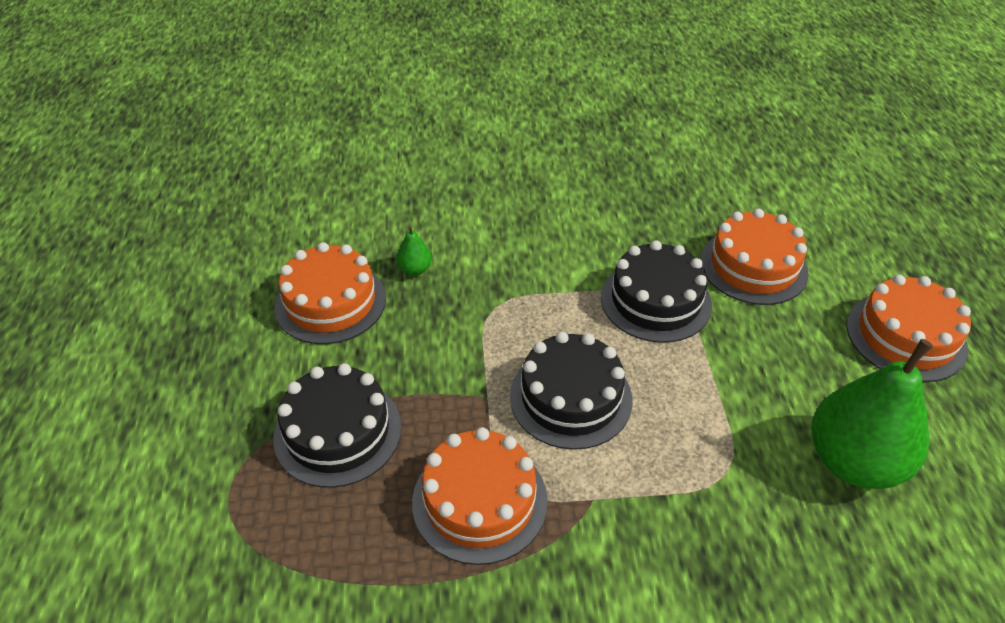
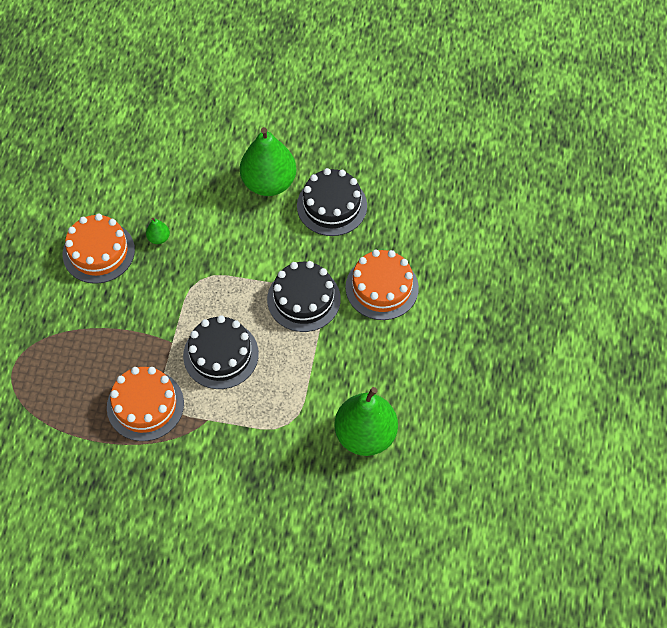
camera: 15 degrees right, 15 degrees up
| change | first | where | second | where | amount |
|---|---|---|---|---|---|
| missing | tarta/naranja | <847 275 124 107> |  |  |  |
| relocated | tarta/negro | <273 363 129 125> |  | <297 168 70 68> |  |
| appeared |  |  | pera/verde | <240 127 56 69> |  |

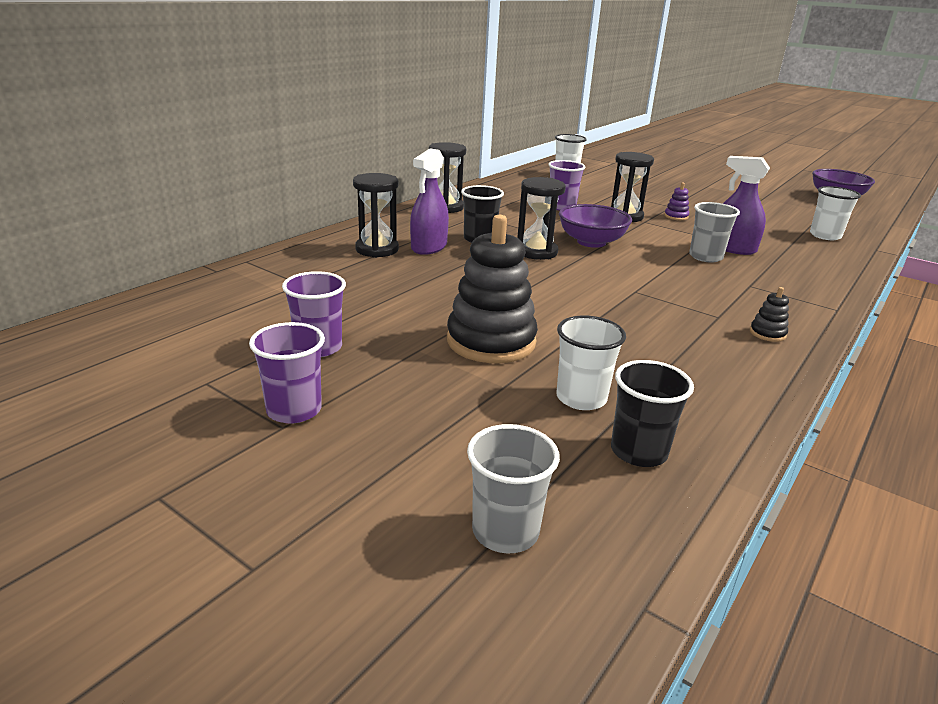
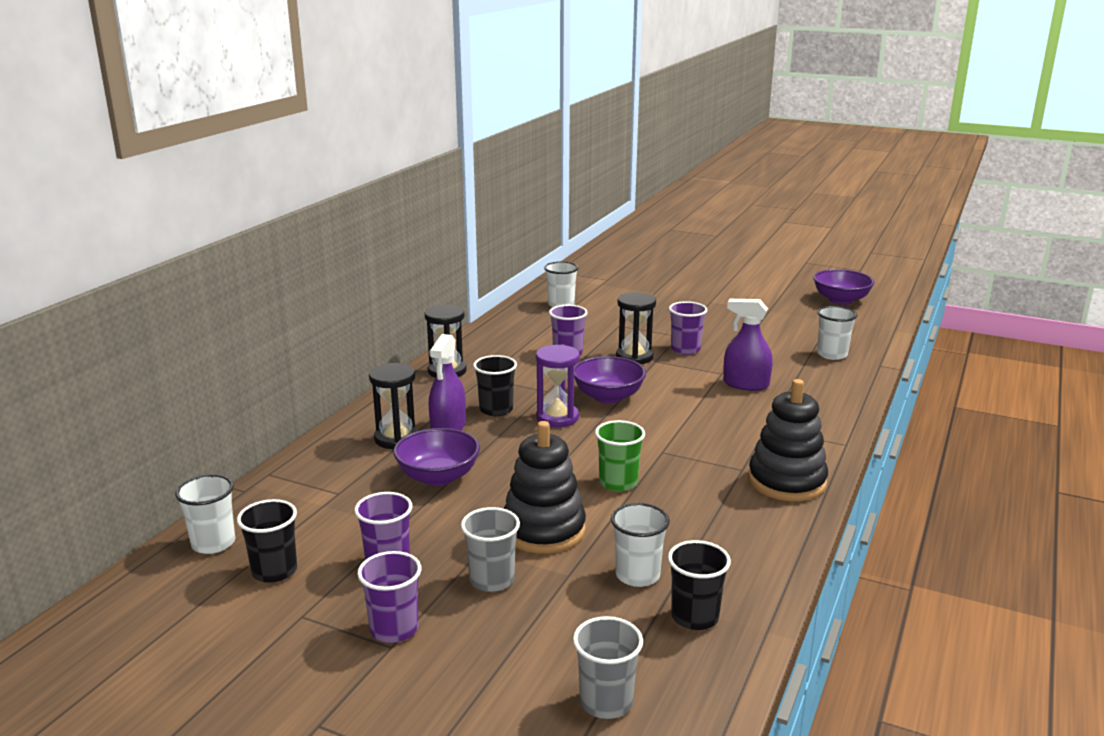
camera: 10 degrees left, 5 degrees down
| change | first | where | second | where | amount |
|---|---|---|---|---|---|
| colour | reloj de arena/negro | <517 177 49 83> | reloj de arena/morado | <536 344 44 83> |  |
| exchanged | juguete apilable/morado | <664 182 25 38> | vaso/morado | <669 301 39 54> |  |
| relocated | vaso/gris | <689 202 51 61> |  | <461 507 59 85> |  |
| size | juguete apilable/negro | <750 287 39 55> |  | <748 379 80 122> | x2.41 |
| appeared |  |  | vaso/verde | <595 420 50 71> |  |
| appeared |  |  | cuenco/morado | <393 428 87 58> |  |
| appeared |  |  | vaso/blanco | <175 474 60 80> |  |
| appeared |  |  | vaso/negro | <237 499 60 84> |  |

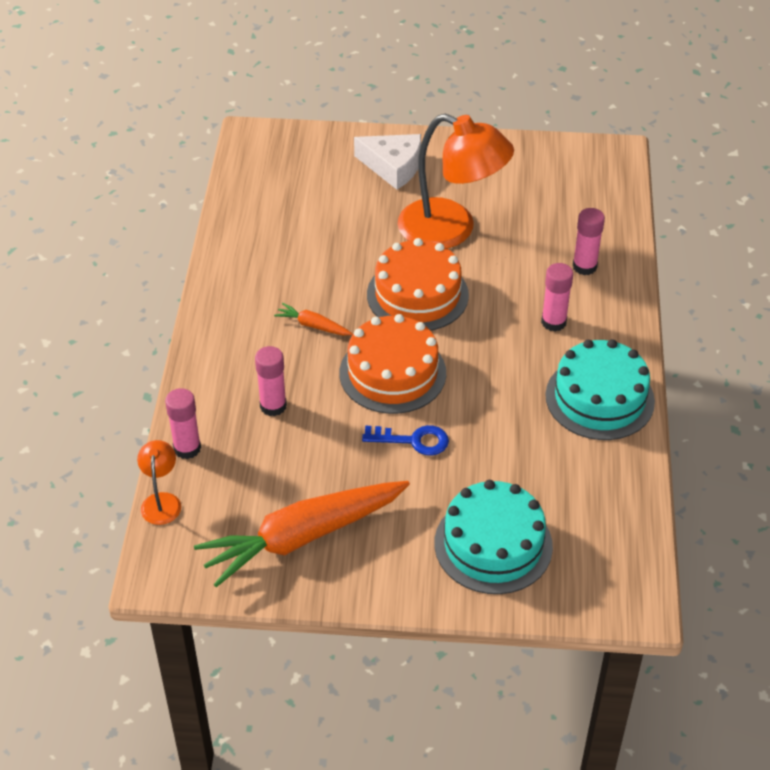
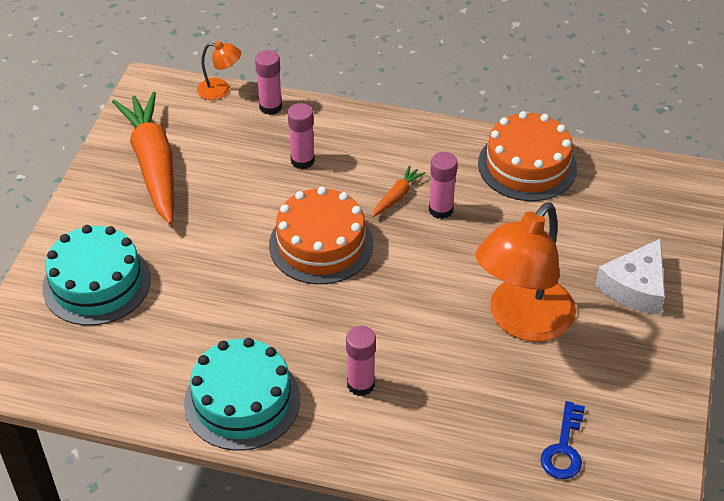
camera: 100 degrees right, 0 degrees up
| change | first | where | second | where | amount |
|---|---|---|---|---|---|
| relocated | barra de pegamento/rosa | <573 208 32 67> |  | <429 152 29 67> |  |
| relocated | tarta/naranja | <367 238 102 93> |  | <478 111 99 90> |  |
| relocated | llave/azul | <362 425 87 31> |  | <540 401 45 78> |  |

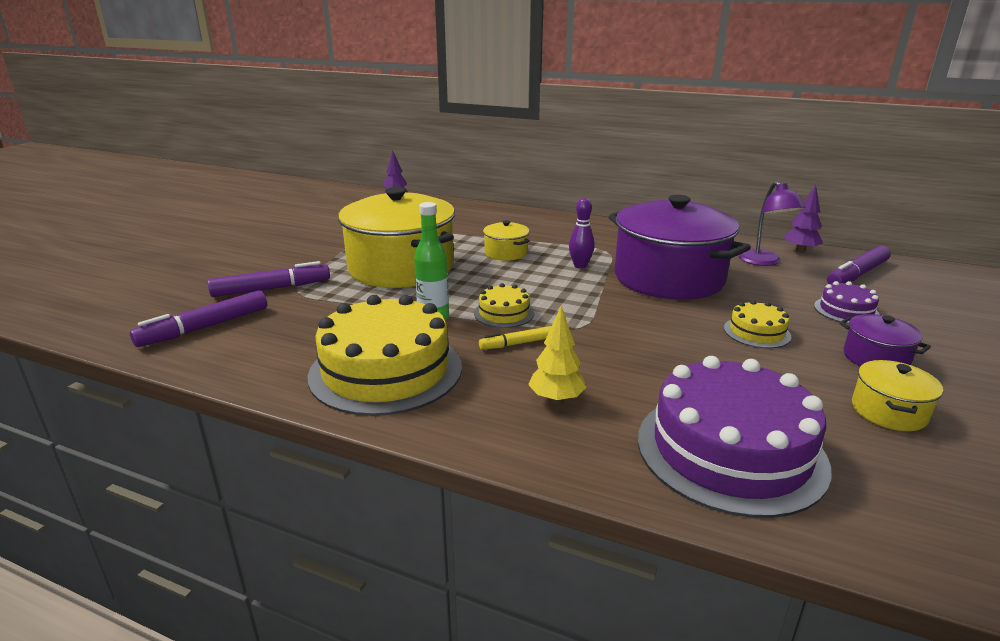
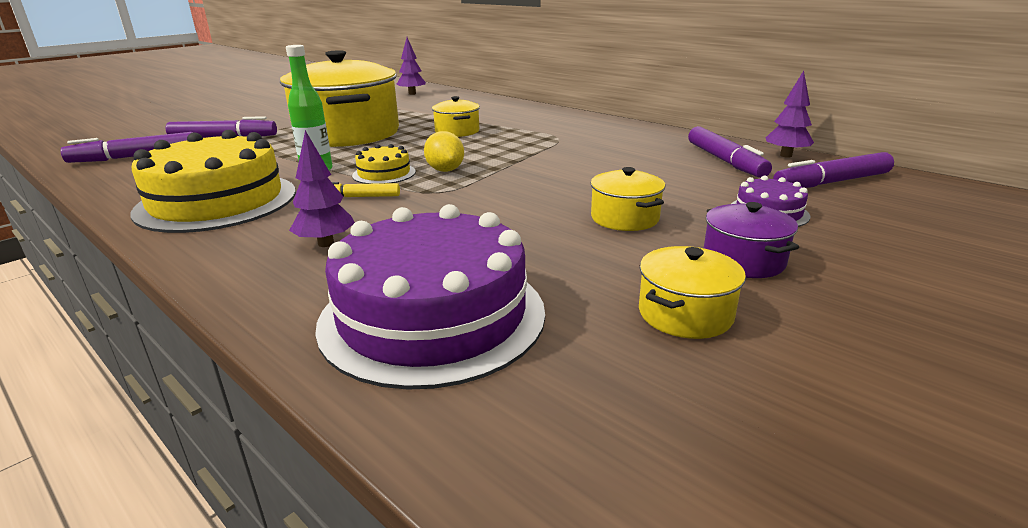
camera: 20 degrees right, 0 degrees up
| change | first | where | second | where | amount |
|---|---|---|---|---|---|
| exchanged | lámpara/morado | <738 181 68 85> | rotulador/morado | <688 126 84 52> |  |
| missing | olla/morado | <608 195 143 105> |  |  |  |
| missing | bolo/morado | <569 198 26 71> |  |  |  |
| exchanged | tarta/amarillo | <724 300 67 48> | olla/amarillo | <591 167 74 64> |  |
| colour | árbol/amarillo | <528 306 58 98> | árbol/morado | <289 130 66 117> |  |
| appeared |  |  | limón/amarillo | <424 131 40 41> |  |

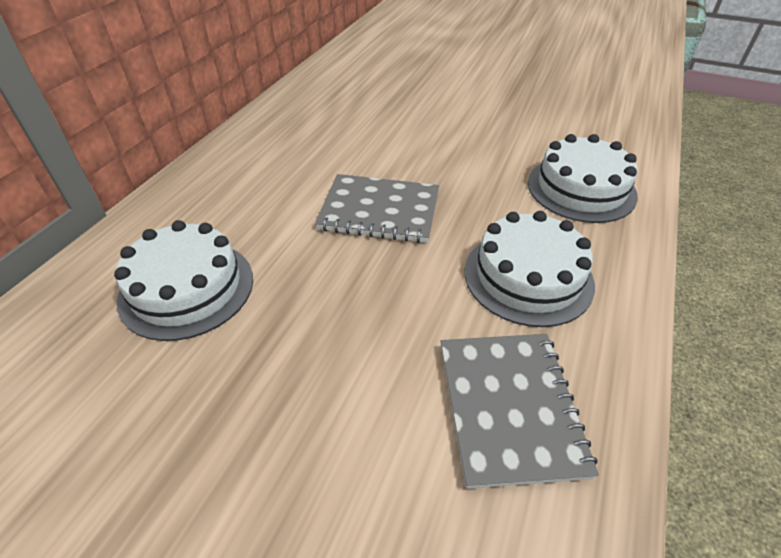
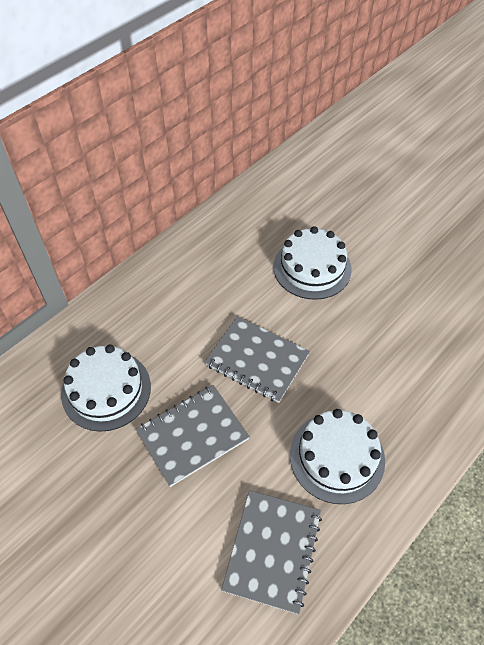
camera: 20 degrees right, 10 degrees up
| change | first | where | second | where | amount |
|---|---|---|---|---|---|
| relocated | tarta/blanco | <528 134 110 89> |  | <274 226 78 74> |  |
| appeared |  |  | cuaderno/gris | <136 385 114 102> |  |

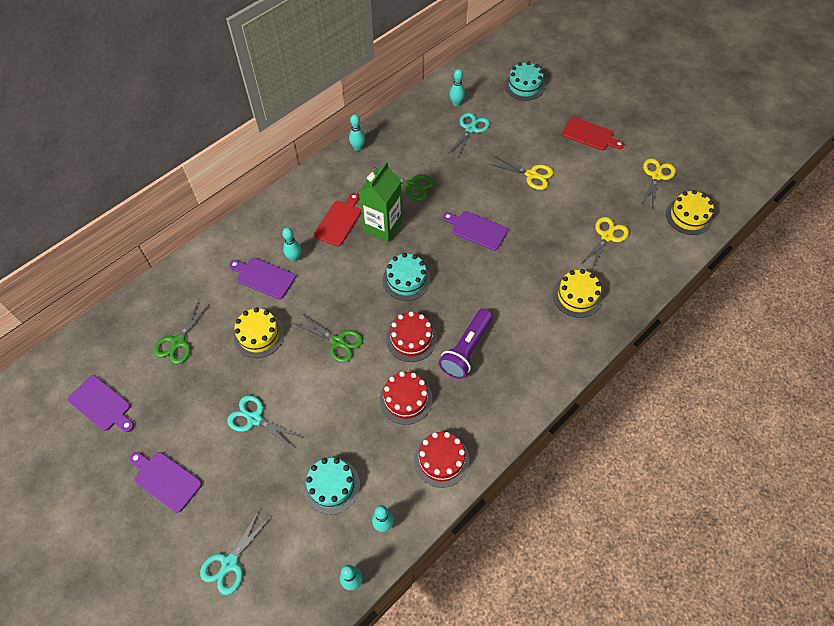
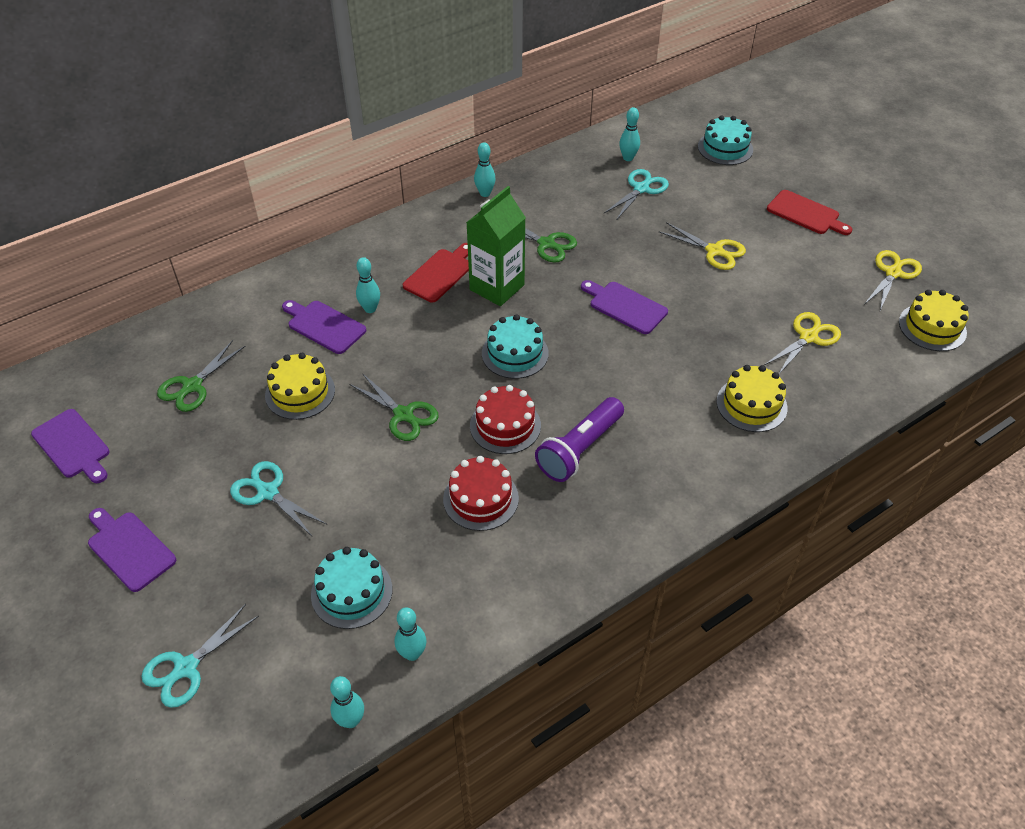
camera: 10 degrees right, 10 degrees down
| change | first | where | second | where | amount |
|---|---|---|---|---|---|
| missing | tarta/rojo | <414 432 55 56> |  |  |  |

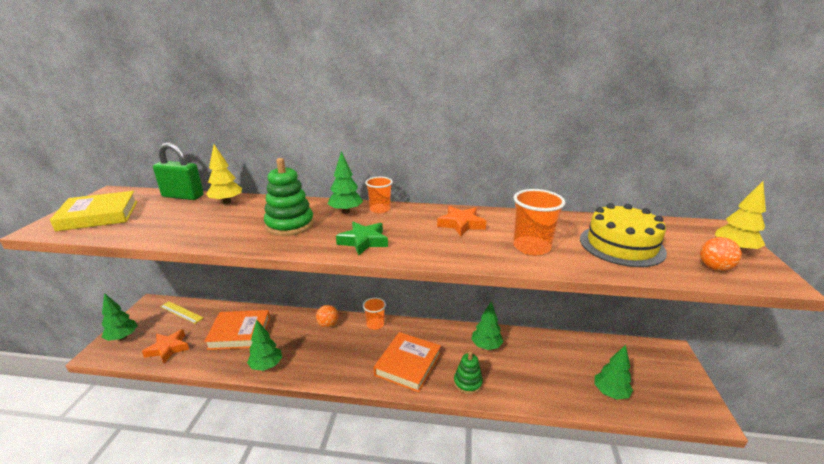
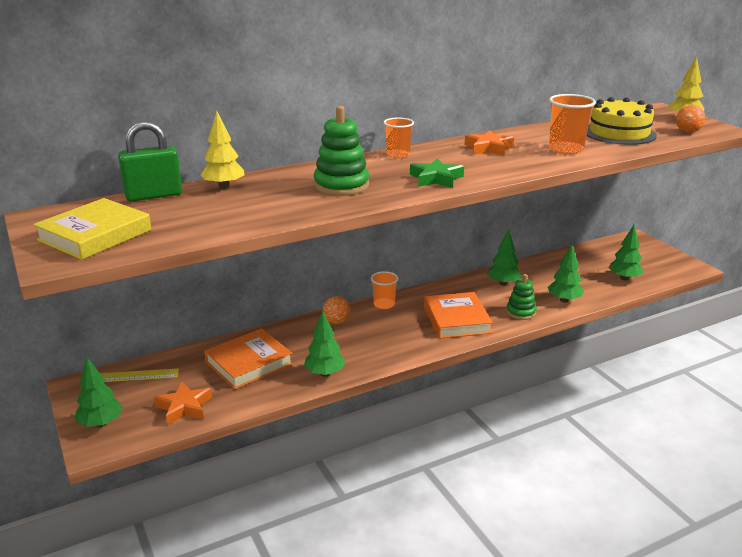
camera: 35 degrees left, 0 degrees up
| change | first | where | second | where | amount |
|---|---|---|---|---|---|
| relocated | árbol/verde | <328 151 35 63> |  | <548 244 36 59> |  |

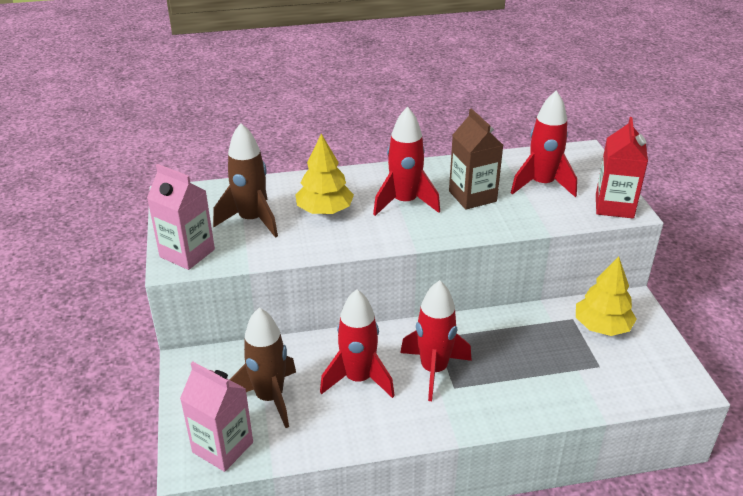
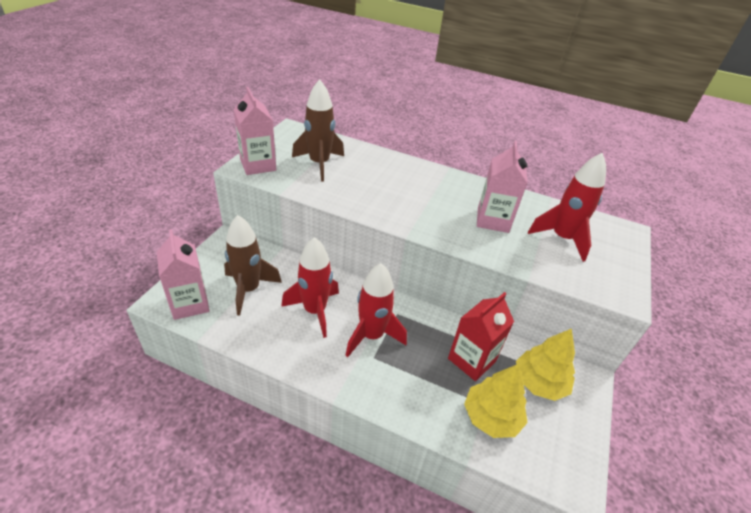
camera: 30 degrees right, 5 degrees up
| change | first | where | second | where | amount |
|---|---|---|---|---|---|
| missing | cohete/rojo | <373 107 67 109> |  |  |  |
| colour | cartón de leche/marrón | <449 109 54 100> | cartón de leche/rosa | <477 141 51 92> |  |
| relocated | cartón de leche/rojo | <596 117 52 101> |  | <448 292 66 89> |  |
| relocated | árbol/amarillo | <295 134 59 80> |  | <464 364 64 74> |  |

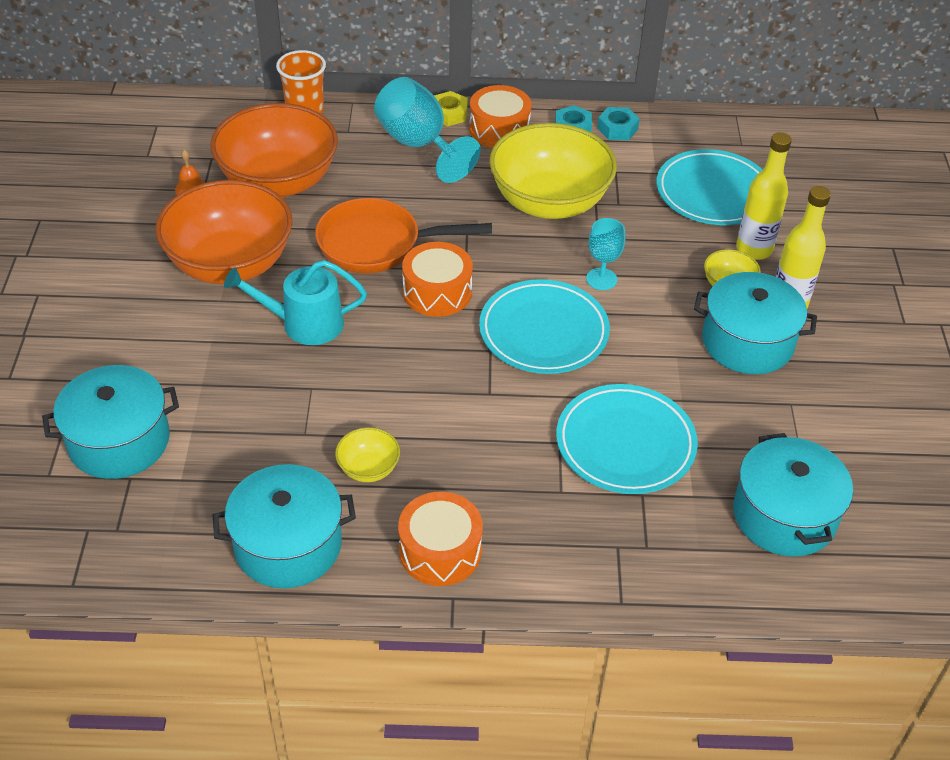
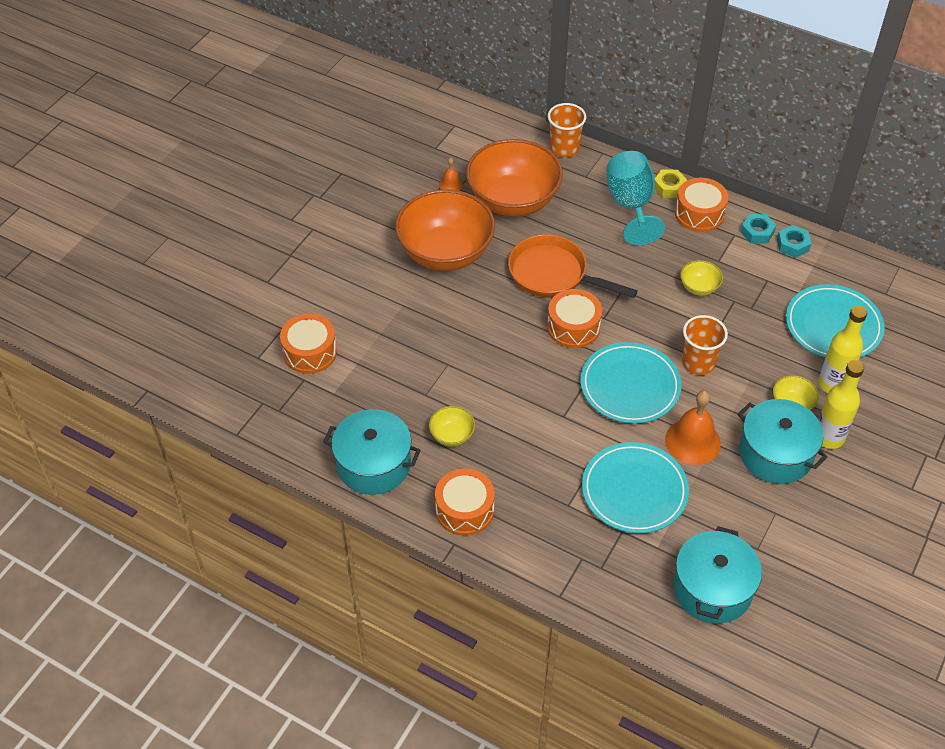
camera: 30 degrees right, 5 degrees up
| change | first | where | second | where | amount |
|---|---|---|---|---|---|
| size | cuenco/amarillo | <489 123 128 96> |  | <680 260 43 36> | x0.42 |
| exchanged | copa/turquesa | <586 218 39 72> | vaso/naranja | <682 315 46 60> |  |
| missing | regadera/turquesa | <224 260 143 85> |  |  |  |
| exchanged | olla/turquesa | <42 365 137 114> | tambor/naranja | <280 314 57 60> |  |
| appeared |  |  | campana/naranja | <665 391 56 74> |  |

